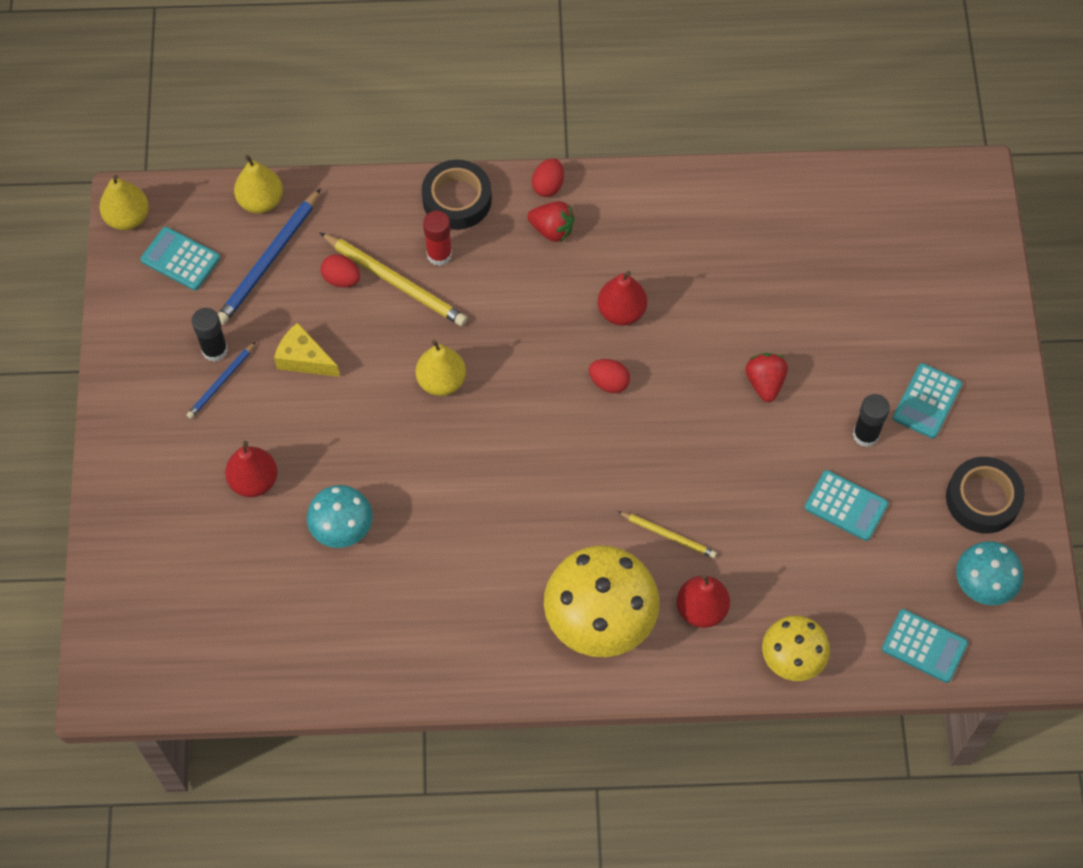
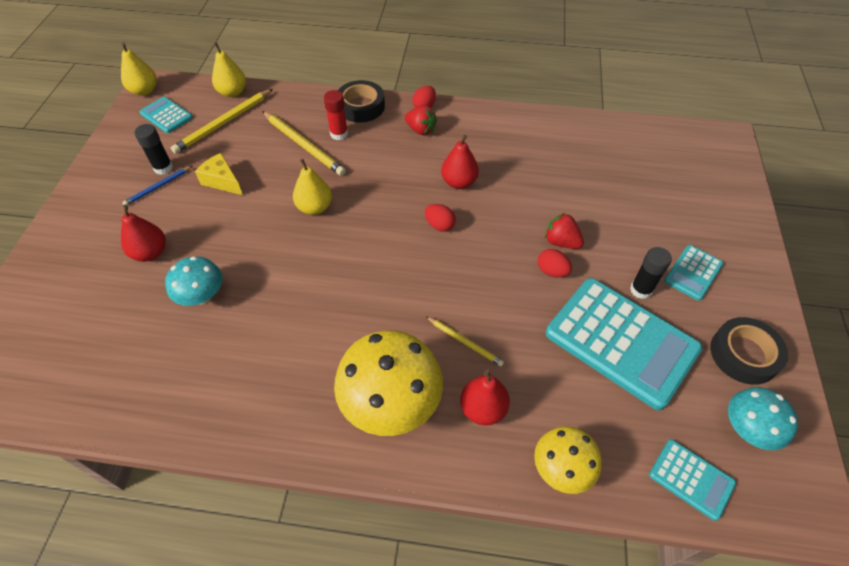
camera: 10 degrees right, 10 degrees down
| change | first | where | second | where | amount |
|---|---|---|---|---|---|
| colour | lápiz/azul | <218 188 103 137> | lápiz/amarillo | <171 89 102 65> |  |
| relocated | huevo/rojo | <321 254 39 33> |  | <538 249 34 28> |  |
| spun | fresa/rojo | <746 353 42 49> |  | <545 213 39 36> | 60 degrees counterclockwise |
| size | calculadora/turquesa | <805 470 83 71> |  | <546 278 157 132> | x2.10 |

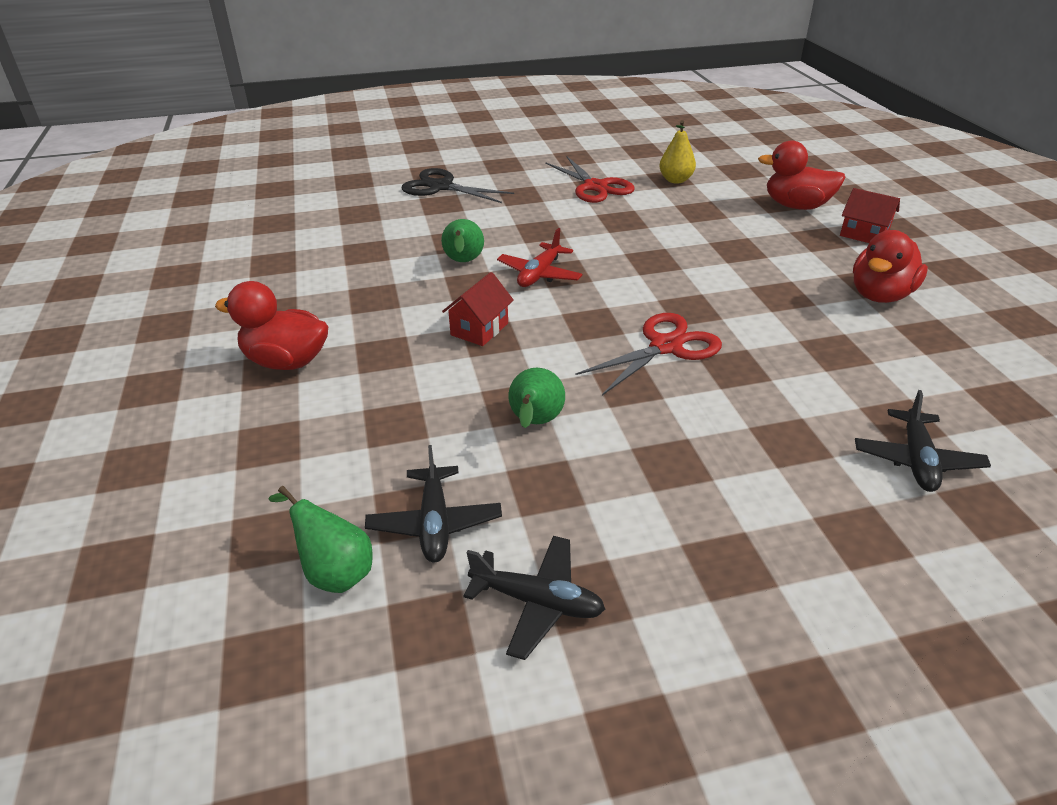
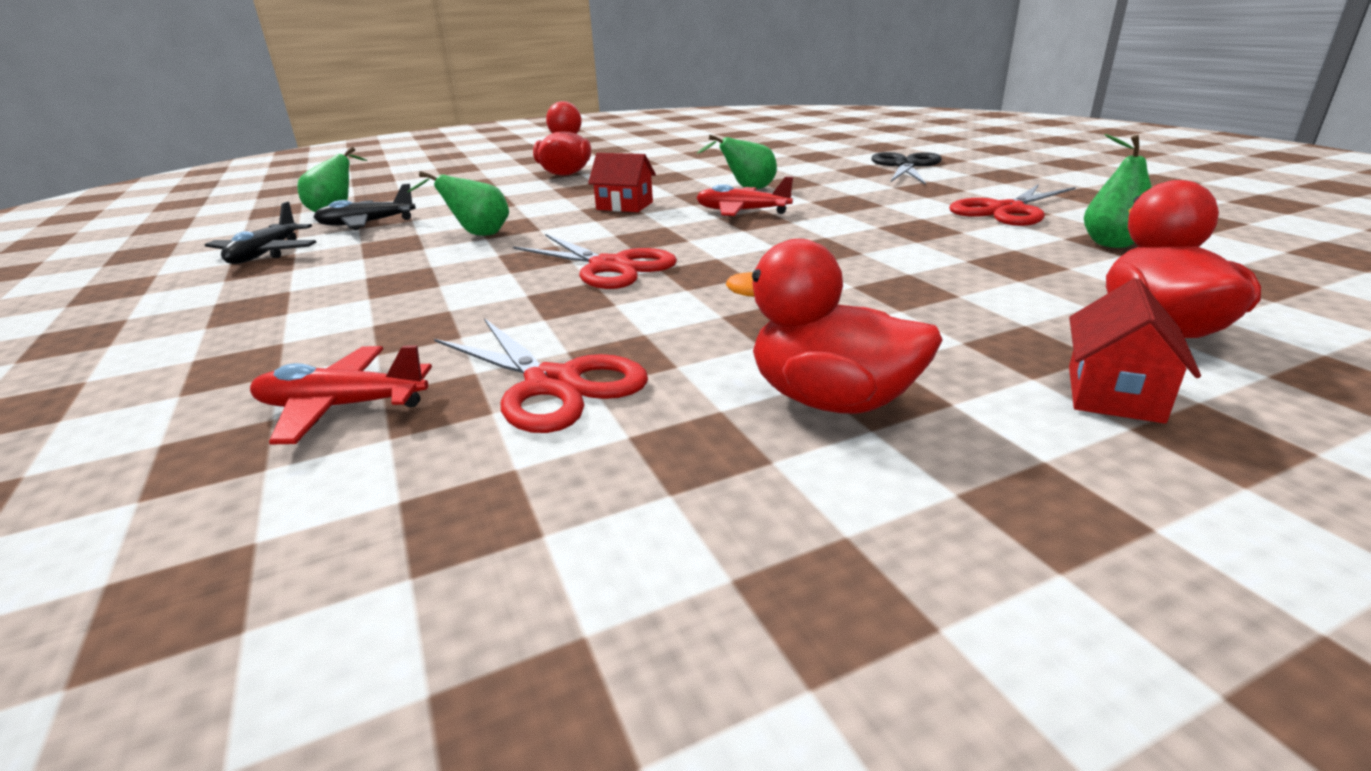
camera: 80 degrees right, 10 degrees down
| change | first | where | second | where | amount |
|---|---|---|---|---|---|
| colour | pera/amarillo | <659 120 37 64> | pera/verde | <1084 134 68 114> |  |
| colour | avión/negro | <855 390 136 102> | avión/rojo | <250 345 182 100> |  |
| appeared |  |  | tijeras/rojo | <434 318 214 115> |  |

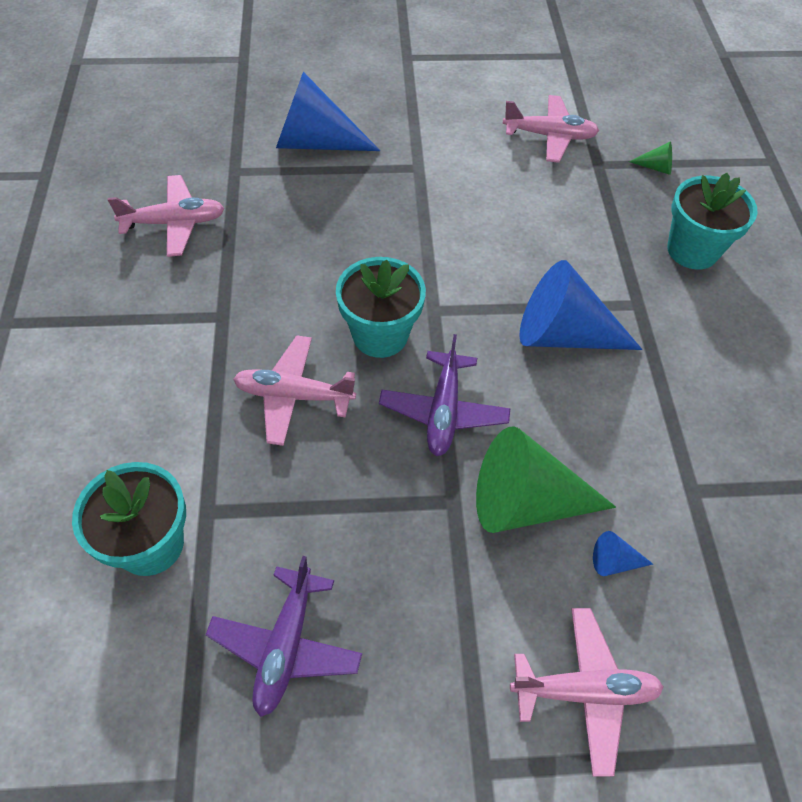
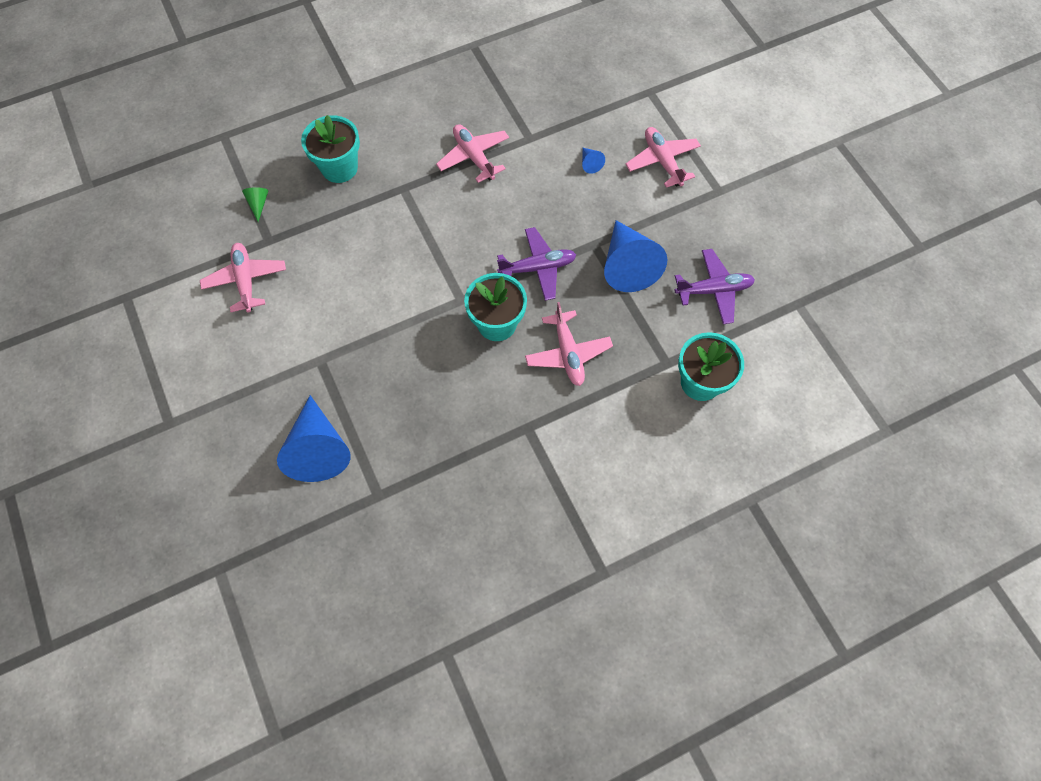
camera: 110 degrees left, 10 degrees up
| change | first | where | second | where | amount |
|---|---|---|---|---|---|
| relocated | avión/rosa | <108 175 117 82> |  | <436 124 73 59> |  |
| relocated | cono/azul | <520 260 123 90> |  | <604 220 63 72> |  |
| missing | cono/verde | <476 426 140 107> |  |  |  |

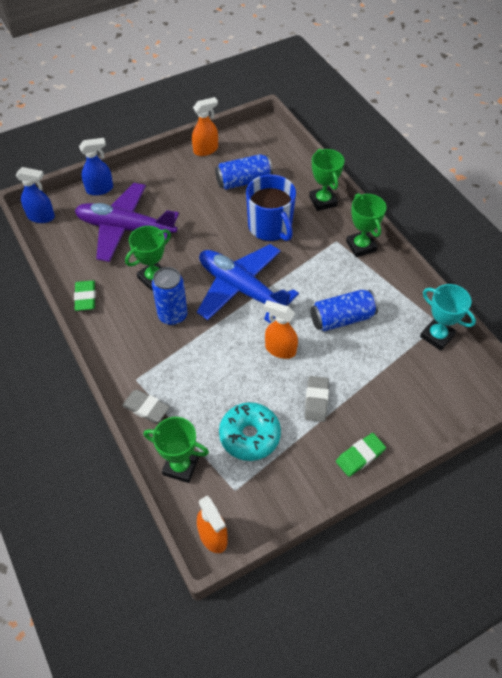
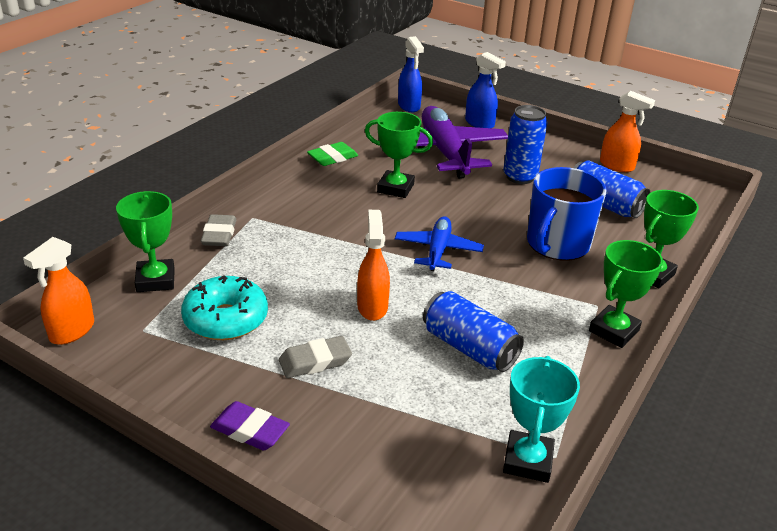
camera: 60 degrees right, 20 degrees down
| change | first | where | second | where | amount |
|---|---|---|---|---|---|
| size | avión/azul | <197 244 102 79> |  | <395 216 89 55> | x0.57 |
| relocated | lata/azul | <152 267 35 58> |  | <503 105 44 79> |  |
| colour | goma de borrar/verde | <336 433 50 44> | goma de borrar/morado | <210 401 80 49> |  |

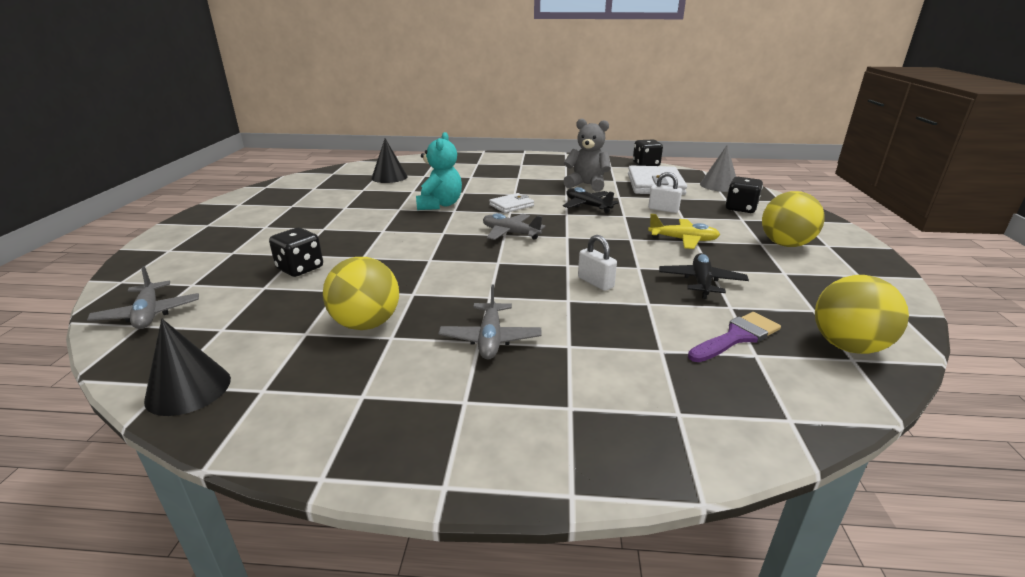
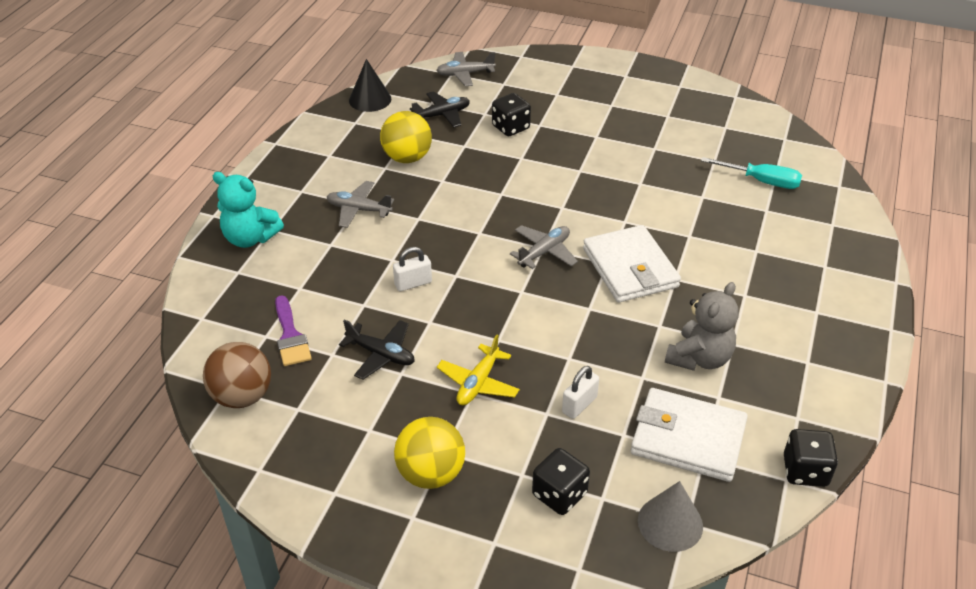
camera: 105 degrees right, 15 degrees up
| change | first | where | second | where | amount |
|---|---|---|---|---|---|
| relocated | osito/turquesa | <416 132 46 78> |  | <213 172 71 76> |  |
| exchanged | cono/negro | <371 139 37 44> | destornillador/turquesa | <701 157 101 32> |  |
| relocated | avión/negro | <563 187 56 26> |  | <410 91 60 36> |  |
| size | cartera/blanco | <489 193 45 20> |  | <583 225 98 77> | x1.90 |
| colour | pelota/amarillo | <815 275 94 79> | pelota/marrón | <203 342 68 66> |  |

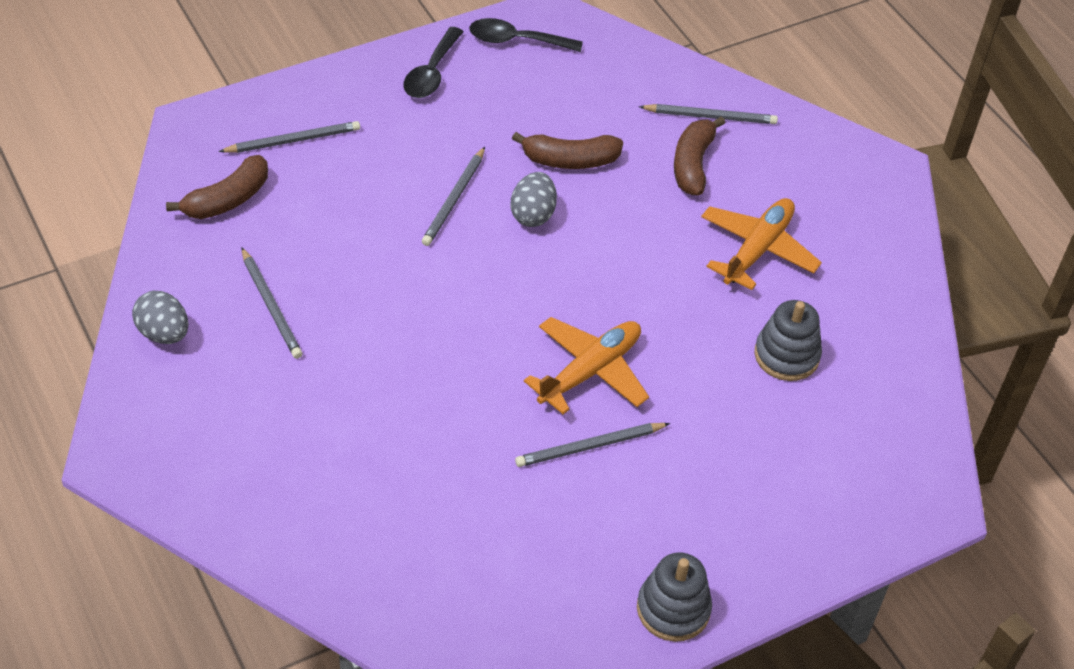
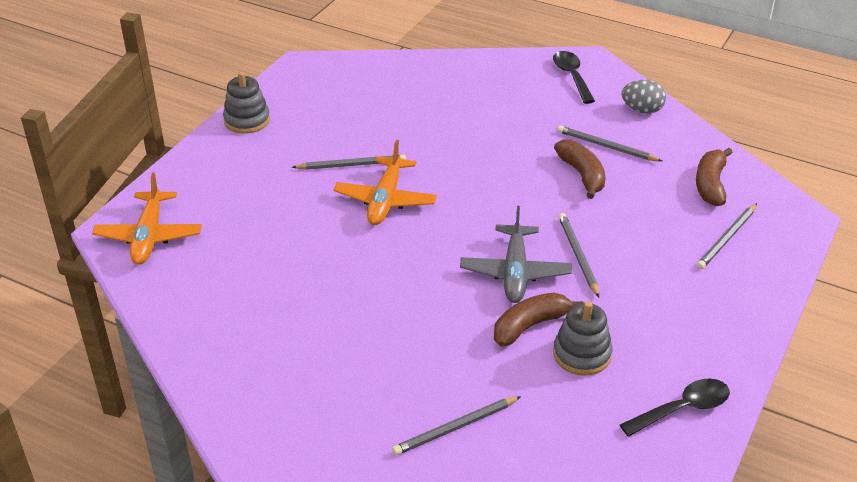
camera: 150 degrees right, 10 degrees down
| change | first | where | second | where | amount |
|---|---|---|---|---|---|
| relocated | cuchara/negro | <403 27 61 71> |  | <553 51 42 53> |  |
| relocated | plátano/marrón | <674 116 51 79> |  | <554 140 52 59> |  |
| exchanged | huevo/gris | <510 172 47 55> | avión/gris | <460 206 112 97> |  |
| relocated | avión/naranja | <701 198 121 92> |  | <92 173 110 91> |  |
| relocated | juguete apilable/gris | <754 300 68 81> |  | <553 301 59 75> |  |
| spun | lápiz/gris | <515 423 155 44> |  | <292 155 114 15> | 45 degrees clockwise |

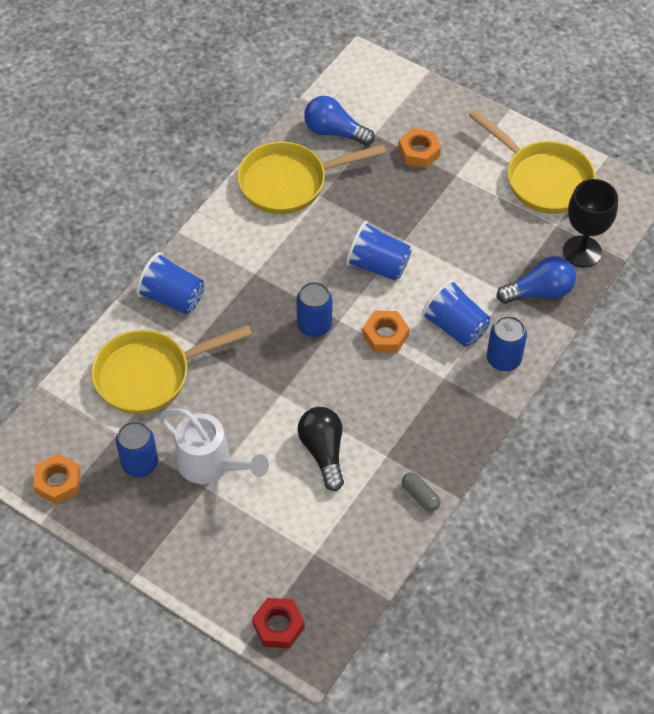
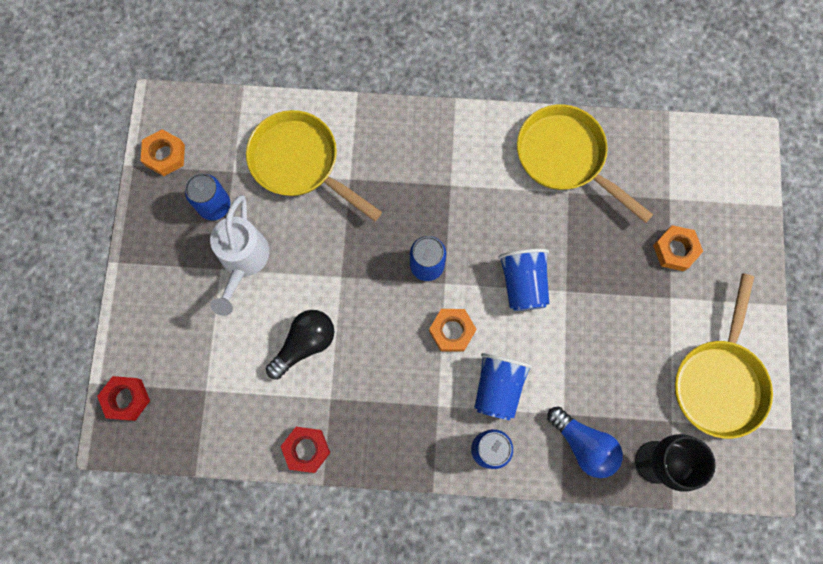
camera: 60 degrees right, 20 degrees up
| change | first | where | second | where | amount |
|---|---|---|---|---|---|
| missing | bombilla/azul | <304 96 71 50> |  |  |  |
| missing | vaso/azul | <136 252 68 62> |  |  |  |
| exchanged | cápsula/gris | <402 472 39 40> | tuerca/rojo | <280 427 50 46> |  |

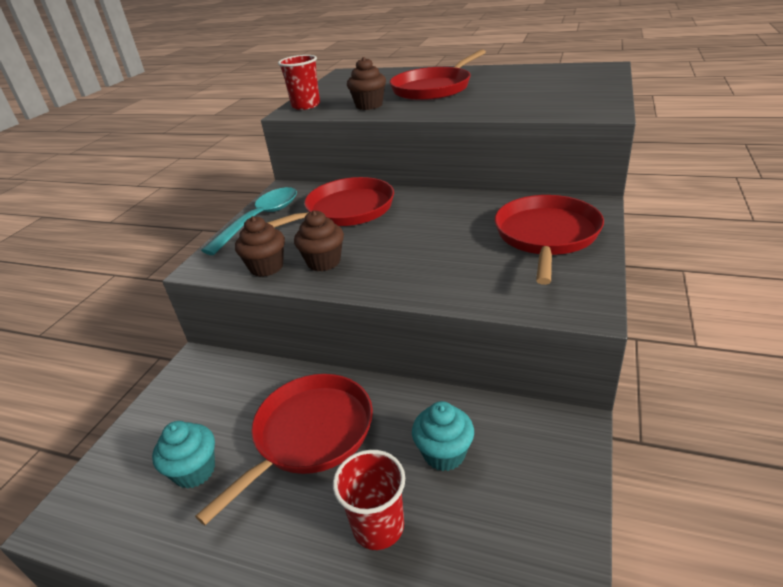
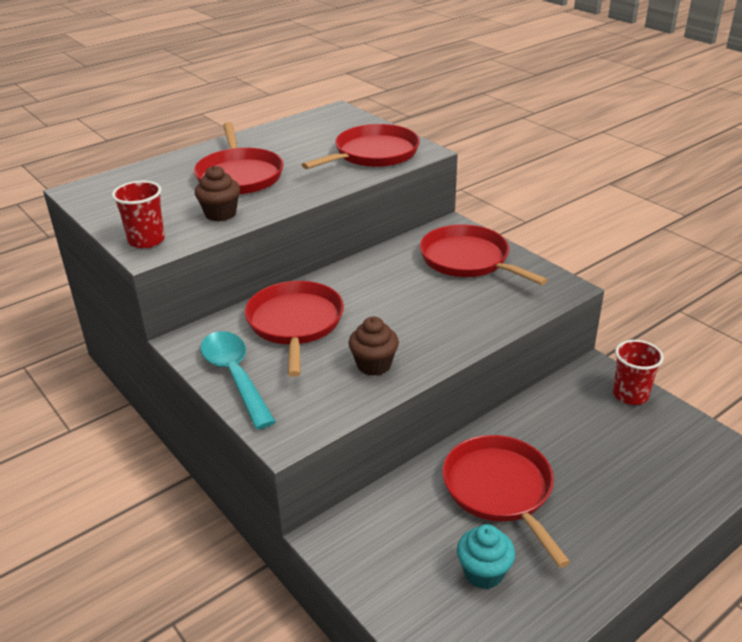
camera: 60 degrees left, 0 degrees up
| change | first | where | second | where | amount |
|---|---|---|---|---|---|
| missing | magdalena/marrón | <235 216 50 61> |  |  |  |
| missing | magdalena/turquesa | <412 401 62 70> |  |  |  |
| relocated | vaso/rojo | <333 450 72 100> |  | <613 340 51 65> |  |
| appeared |  |  | sartén/rojo | <302 124 118 45> |  |

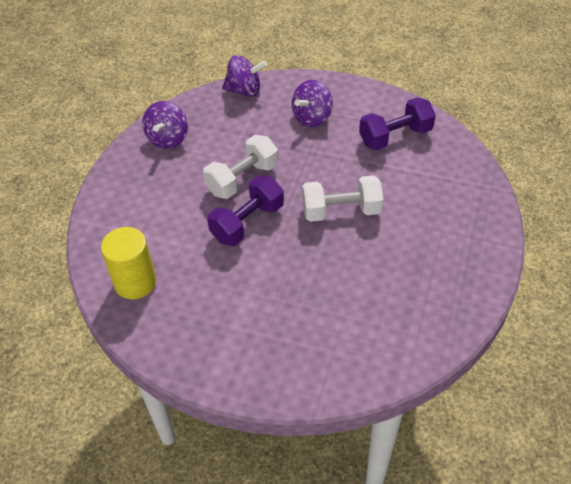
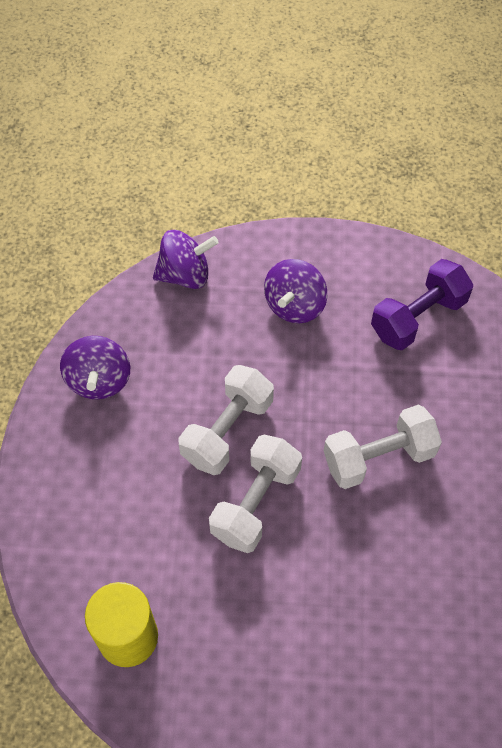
camera: 15 degrees left, 10 degrees up
| change | first | where | second | where | amount |
|---|---|---|---|---|---|
| colour | mancuerna/morado | <207 175 77 71> | mancuerna/blanco | <209 435 93 118> |  |

